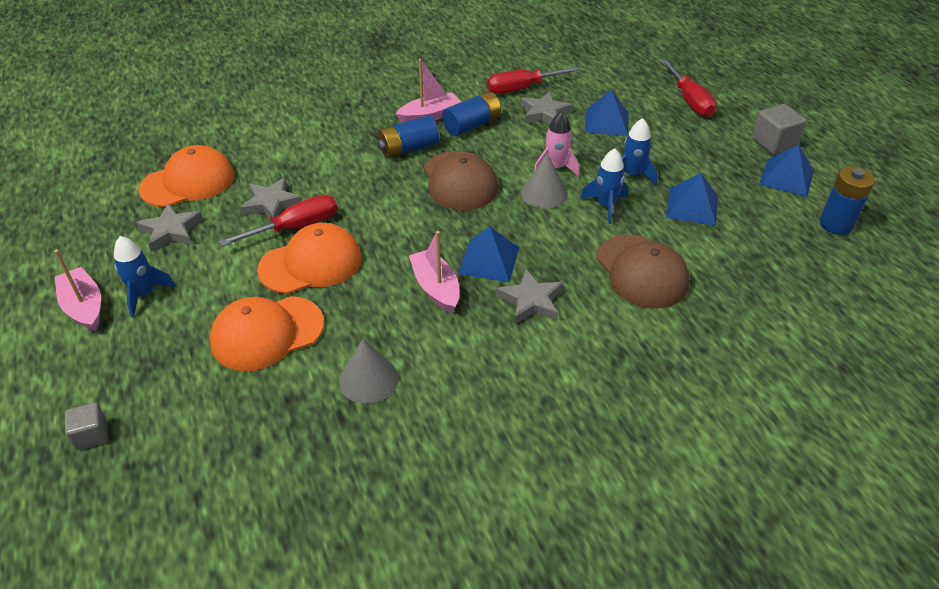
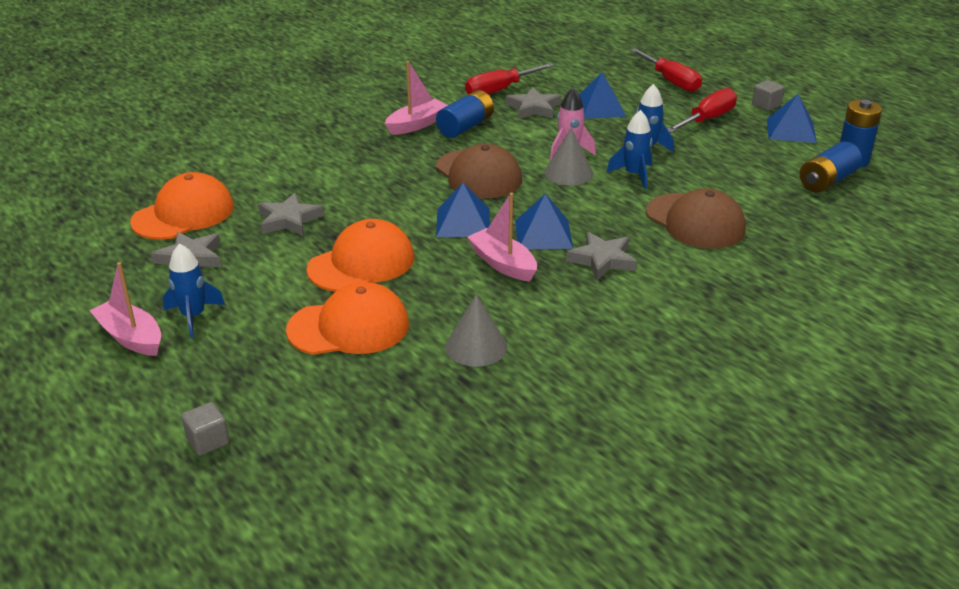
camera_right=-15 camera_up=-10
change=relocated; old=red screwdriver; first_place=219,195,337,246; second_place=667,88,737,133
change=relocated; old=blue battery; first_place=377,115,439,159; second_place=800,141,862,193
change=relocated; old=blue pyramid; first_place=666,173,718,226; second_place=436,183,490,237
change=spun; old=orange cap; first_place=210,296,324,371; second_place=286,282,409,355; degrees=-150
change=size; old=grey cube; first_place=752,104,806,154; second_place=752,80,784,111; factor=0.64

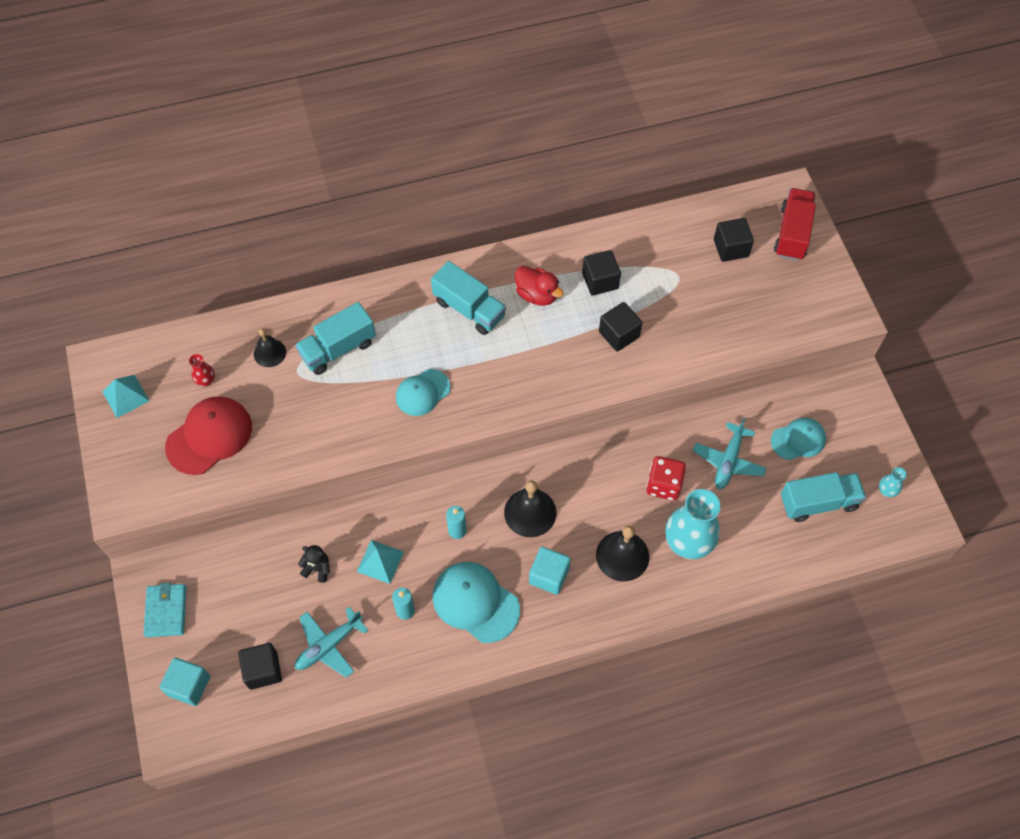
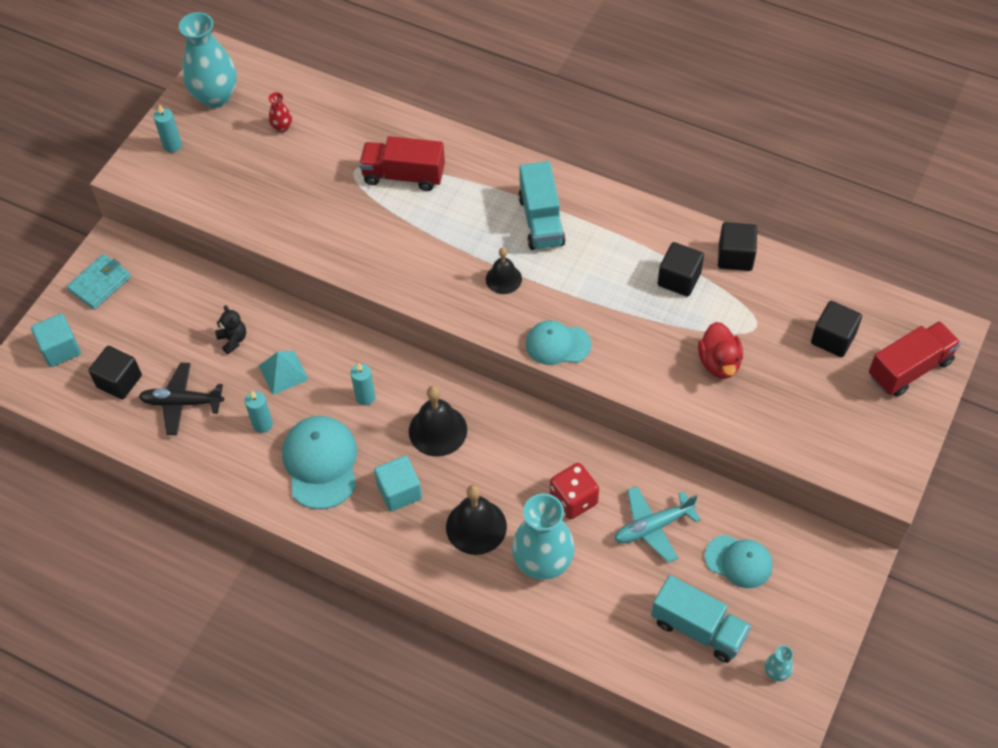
camera_right=45 camera_up=-5
change=missing; old=red cap; first_place=165,396,252,475
change=appeared; new=turquoise candle; second_place=153,104,182,153
change=relocated; old=black bell; first_place=254,328,286,367; second_place=486,248,522,294
change=relocated; old=turquoise cap; first_place=396,369,450,416; second_place=526,320,592,365
change=relocated; old=red duck; first_place=515,266,564,306; second_place=698,322,743,379
change=relocated; old=black cube; first_place=599,302,643,352; second_place=718,222,757,271
change=exchanged; old=turquoise pyramid; new=turquoise vase; first_place=102,375,149,418; second_place=179,12,237,108
change=colour; old=turquoise truck; new=red truck; first_place=295,302,376,375; second_place=359,136,445,191
change=colour; old=turquoise plane; new=black plane; first_place=295,607,368,678; second_place=139,363,224,435

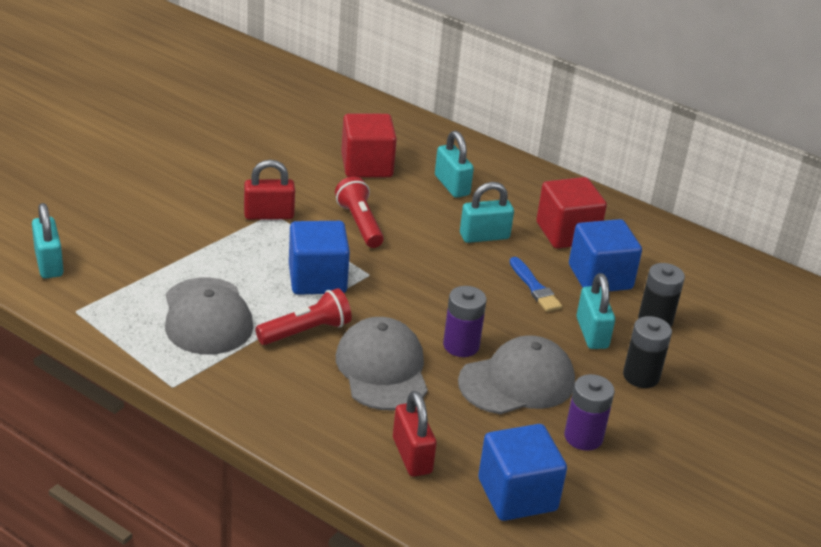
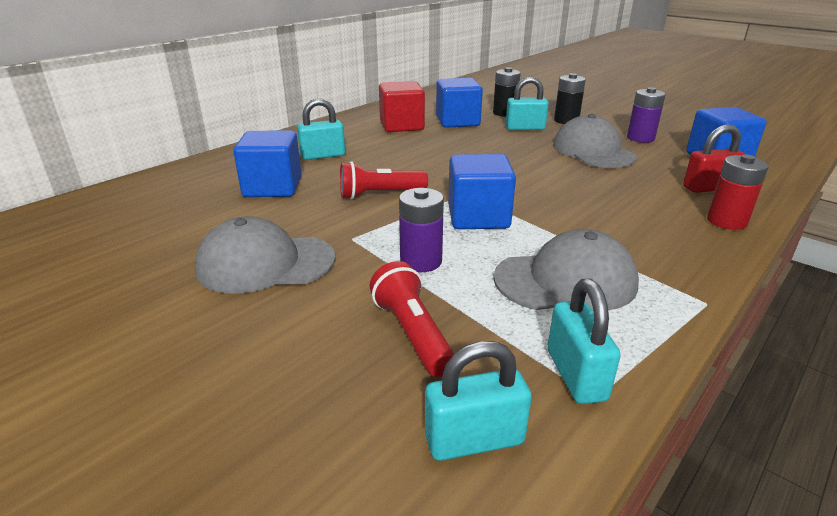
camera_right=-80 camera_up=-5
change=missing; old=red padlock; first_place=244,160,295,220
change=missing; old=blue brush; first_place=510,257,562,312
change=appeared; new=red battery; second_place=707,155,769,230
change=relocated; old=red flashlight; first_place=256,288,352,345; second_place=370,261,454,377
change=relocated; old=grey cap; first_place=336,317,428,410; second_place=195,216,336,294
change=relocated; old=purple battery; first_place=443,286,487,357; second_place=399,188,444,272
change=relocated; old=turquoise padlock; first_place=460,182,514,243; second_place=547,279,621,404
change=colour; old=red cube; new=blue cube; first_place=341,114,397,178; second_place=233,130,302,197

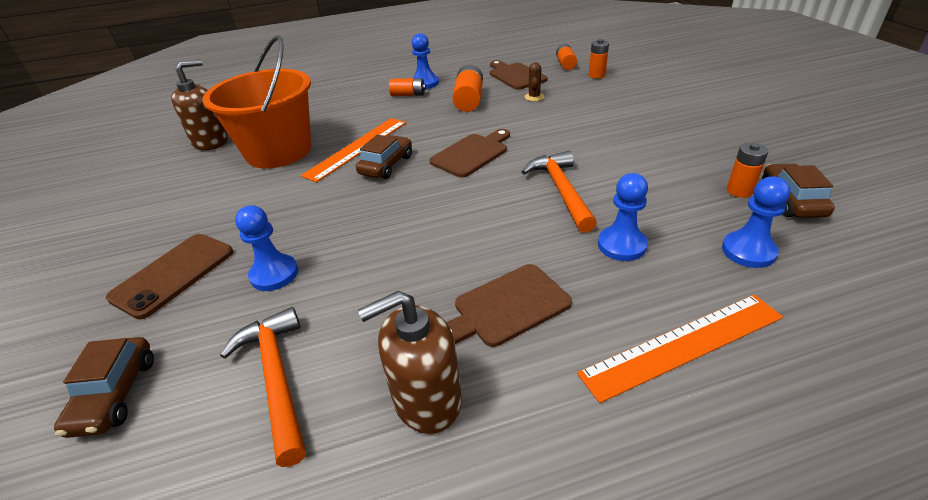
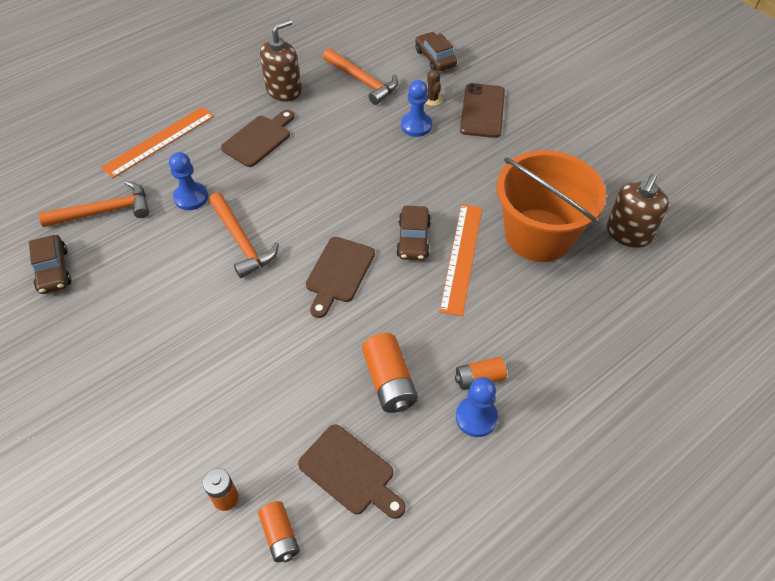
camera_right=155 camera_up=15
change=missing; old=orange battery; first_place=727,143,768,198
change=relocated; old=brown cactus; first_place=524,62,545,101; second_place=425,70,443,106
change=exchanged; old=blue pawn; new=orange hammer; first_place=722,177,790,268; second_place=39,181,149,227

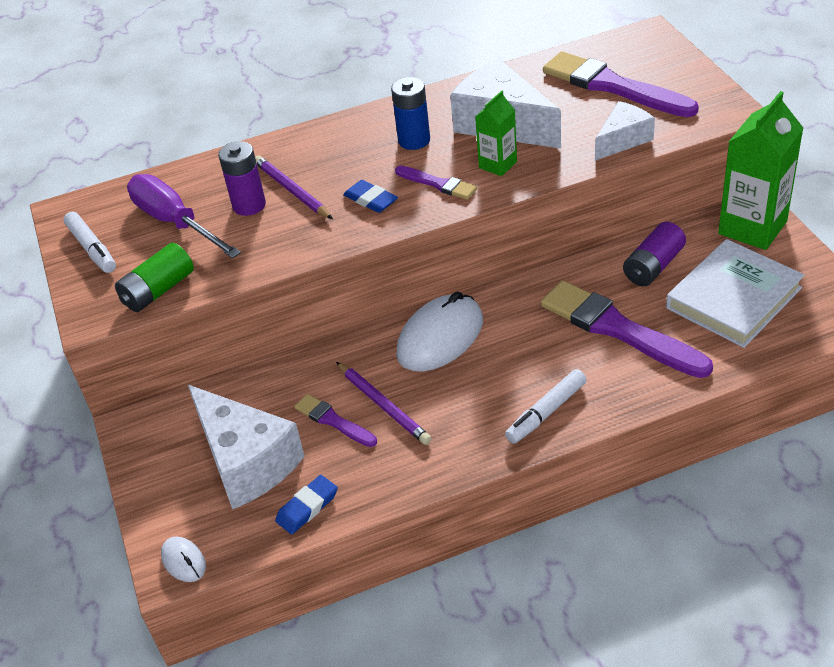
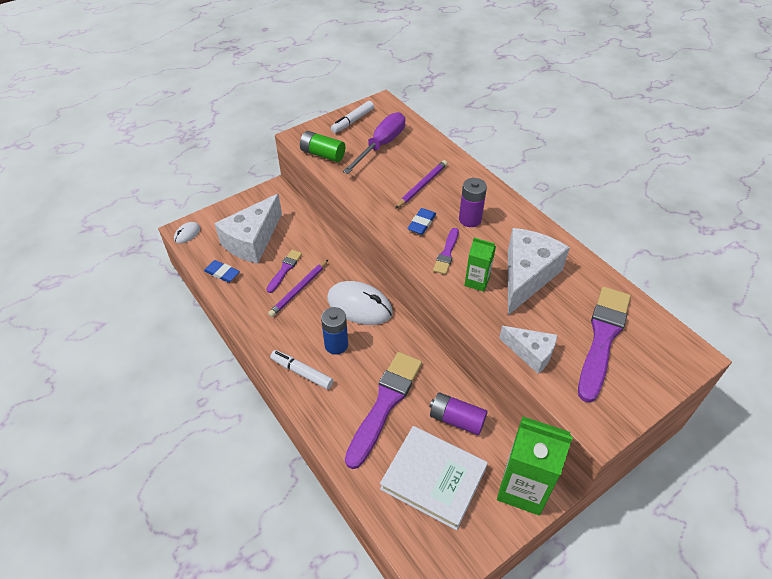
camera_right=70 camera_up=5
change=relocated; old=purple battery; first_place=218,141,266,216; second_place=459,178,487,227
change=relocated; old=blue battery; first_place=391,77,430,150; second_place=321,307,348,355

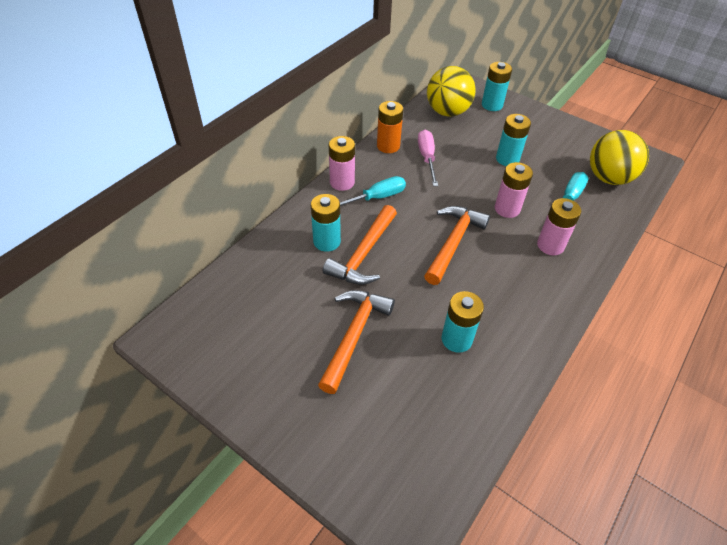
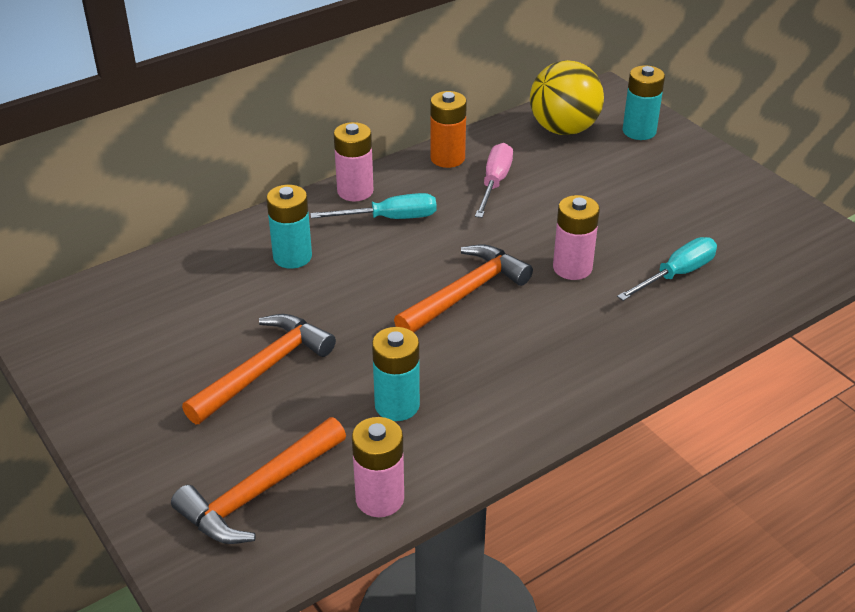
camera_right=20 camera_up=-10
change=missing; old=turquoise battery; first_place=496,114,531,166
change=missing; old=yellow ball; first_place=590,130,649,185
change=relocated; old=orange hammer; first_place=323,205,397,285; second_place=171,417,346,544
change=relocated; old=pink battery; first_place=537,198,581,255; second_place=352,417,404,517

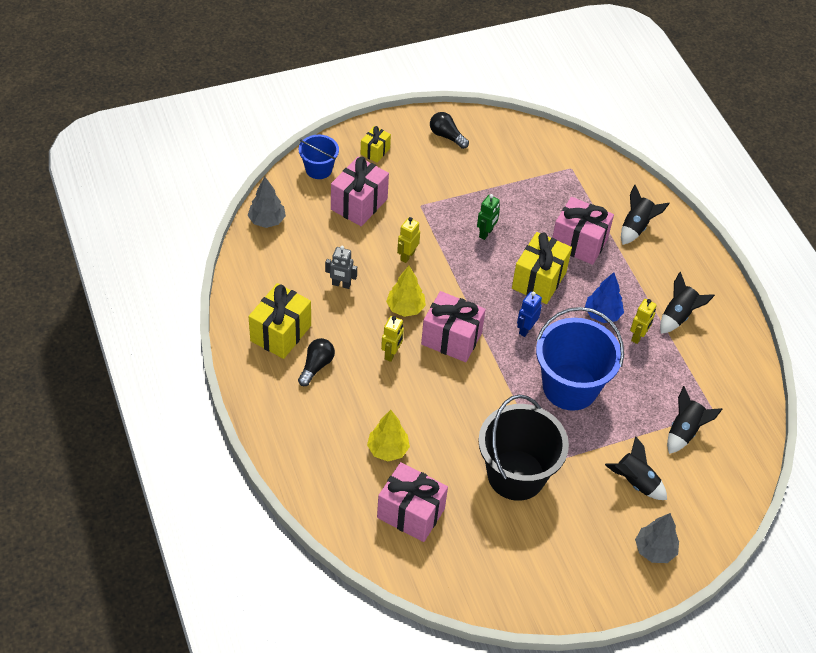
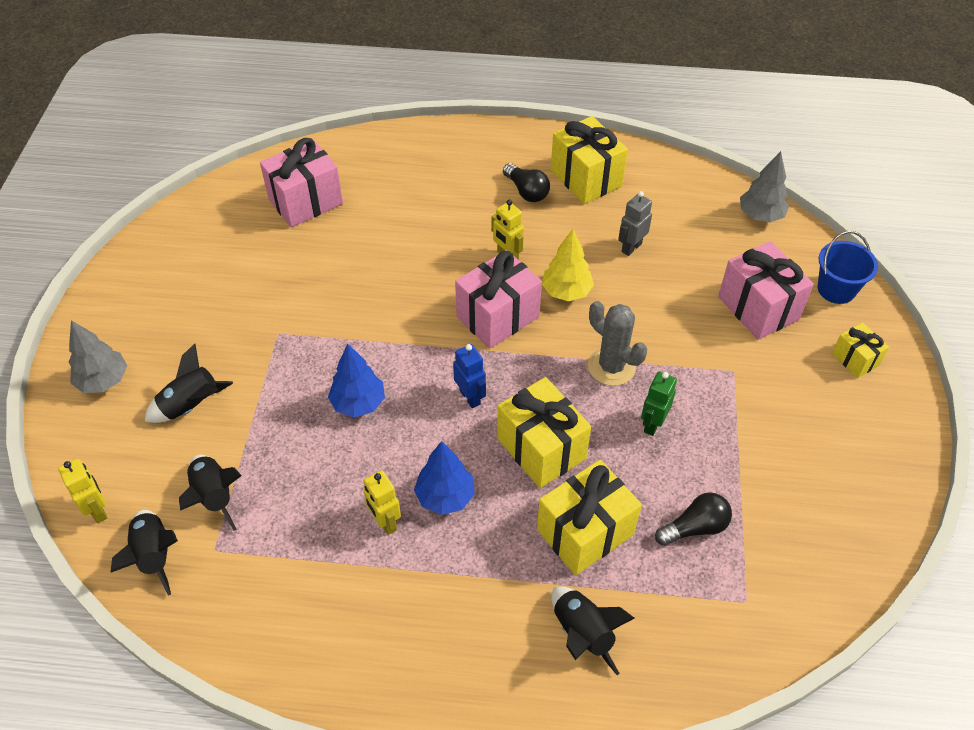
camera_right=120 camera_up=0
change=missing; old=yellow tree; first_place=367,410,410,461
change=missing; old=black bucket; first_place=478,395,569,501
change=appeared; new=grey cactus; second_place=588,301,647,386
change=relocated; old=yellow robot; first_place=397,217,420,263; second_place=58,459,107,523
change=relocated; old=black light bulb; first_place=430,112,469,149; second_place=655,492,732,546
change=relocated; old=black rocket; first_place=660,272,715,334; second_place=110,510,178,596
change=exchanged; old=blue bucket; new=blue tree; first_place=536,307,624,411; second_place=328,344,385,417
change=colour; old=pink gift; new=yellow gift; first_place=552,197,614,265; second_place=537,460,642,575
change=spun; old=green robot; first_place=477,194,500,240; second_place=641,371,677,436; degrees=60

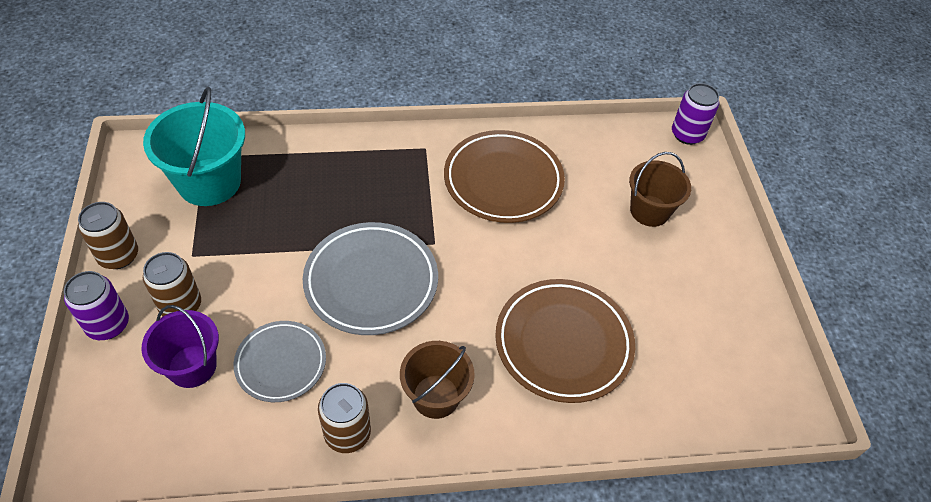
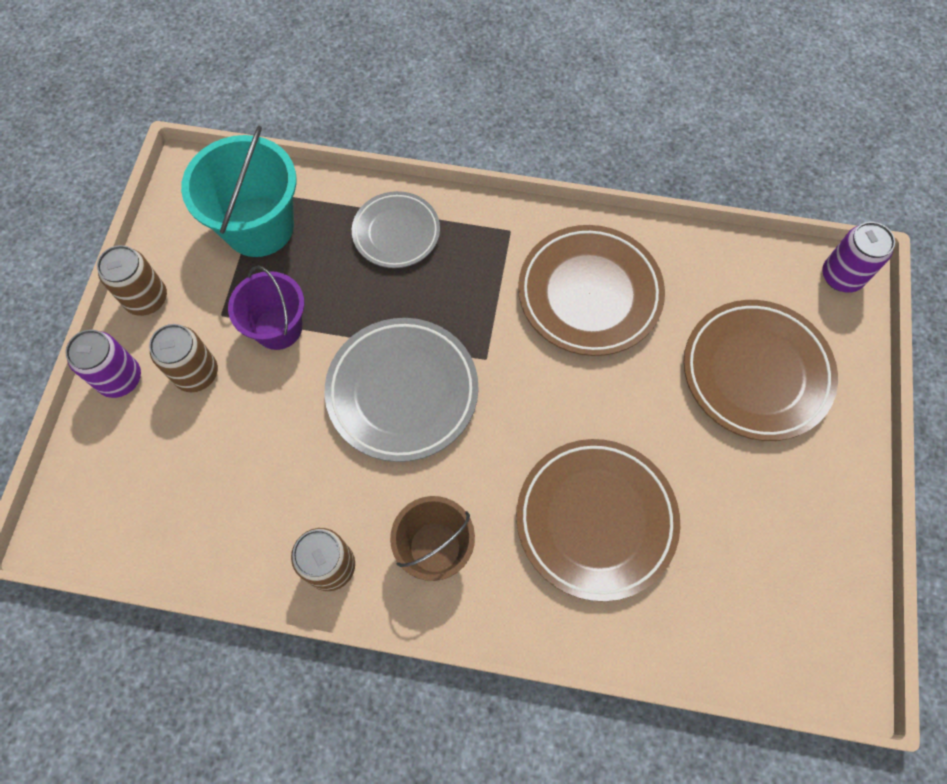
camera_right=20 camera_up=15
change=relocated; old=purple bucket; first_place=141,305,219,388; second_place=228,265,305,350
change=relocated; old=grey plate; first_place=234,321,326,402; second_place=352,191,440,268
change=exchanged; old=brown bucket; new=brown plate; first_place=629,152,691,227; second_place=684,300,838,441

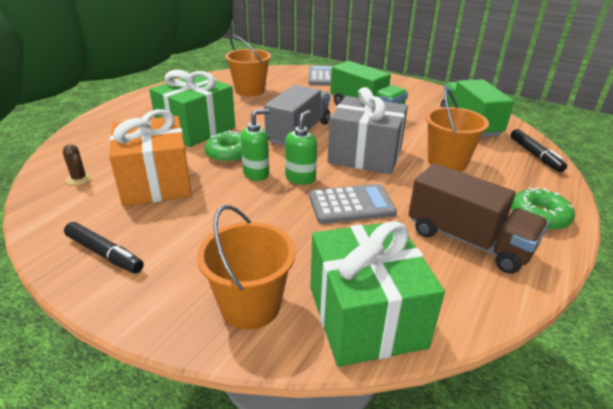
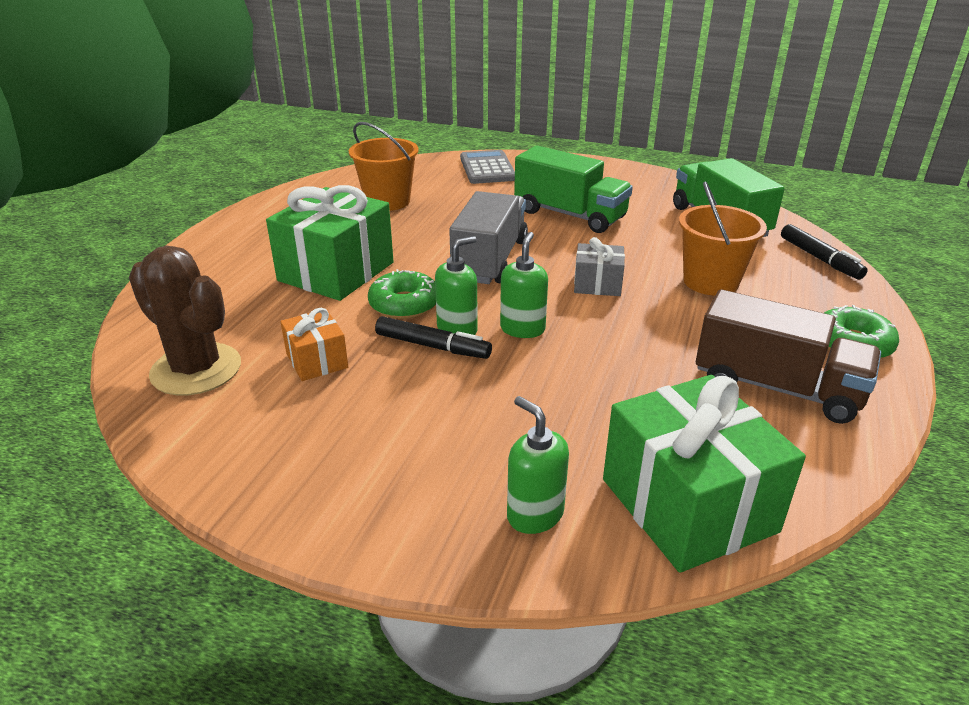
camera_right=-10 camera_up=0
change=missing; old=grey calculator; first_place=309,184,397,224
change=relocated; old=black marker; first_place=64,222,144,273; second_place=375,316,492,359
change=exchanged; old=orange bucket; new=green soap dispenser; first_place=197,205,296,330; second_place=507,396,569,534
change=size; old=brown cactus; first_place=63,144,92,185; second_place=129,245,241,396; factor=2.34
change=size; old=orange gift; first_place=109,109,192,206; second_place=281,308,348,381; factor=0.5
change=size; old=grey gift; first_place=327,87,408,174; second_place=574,237,625,296; factor=0.5

